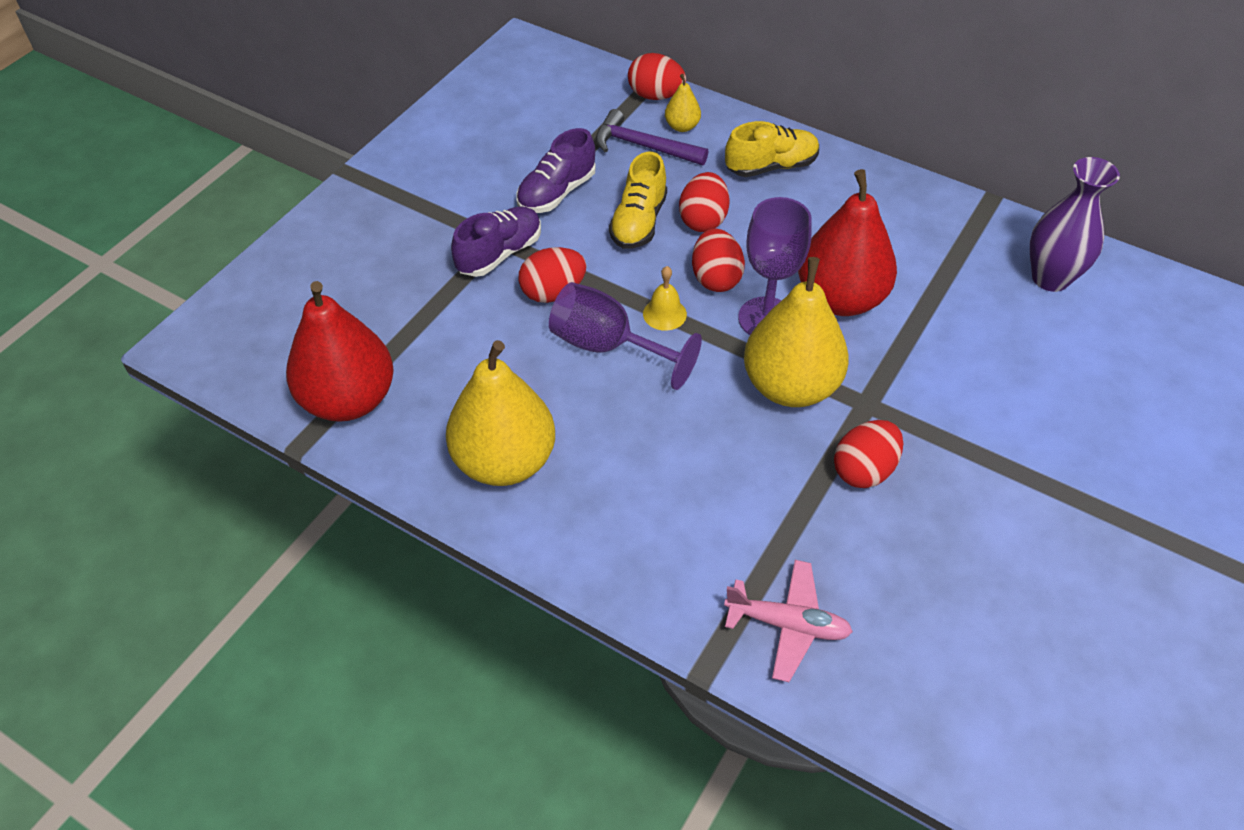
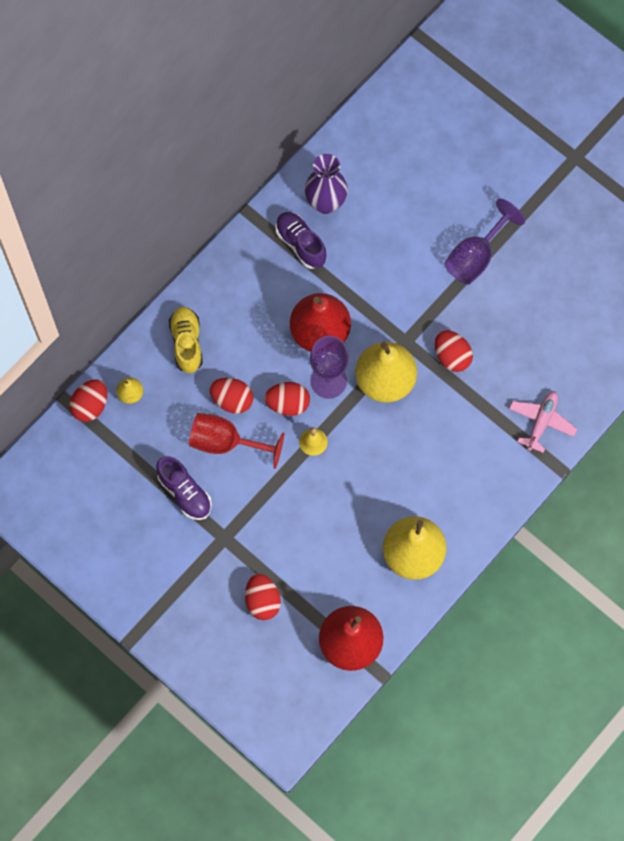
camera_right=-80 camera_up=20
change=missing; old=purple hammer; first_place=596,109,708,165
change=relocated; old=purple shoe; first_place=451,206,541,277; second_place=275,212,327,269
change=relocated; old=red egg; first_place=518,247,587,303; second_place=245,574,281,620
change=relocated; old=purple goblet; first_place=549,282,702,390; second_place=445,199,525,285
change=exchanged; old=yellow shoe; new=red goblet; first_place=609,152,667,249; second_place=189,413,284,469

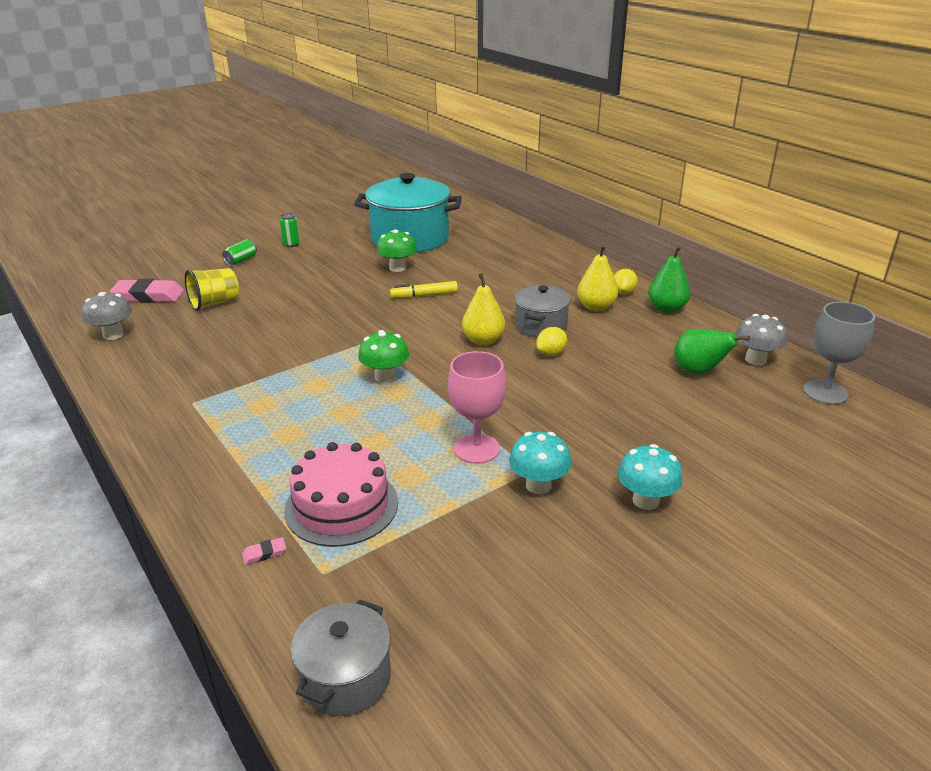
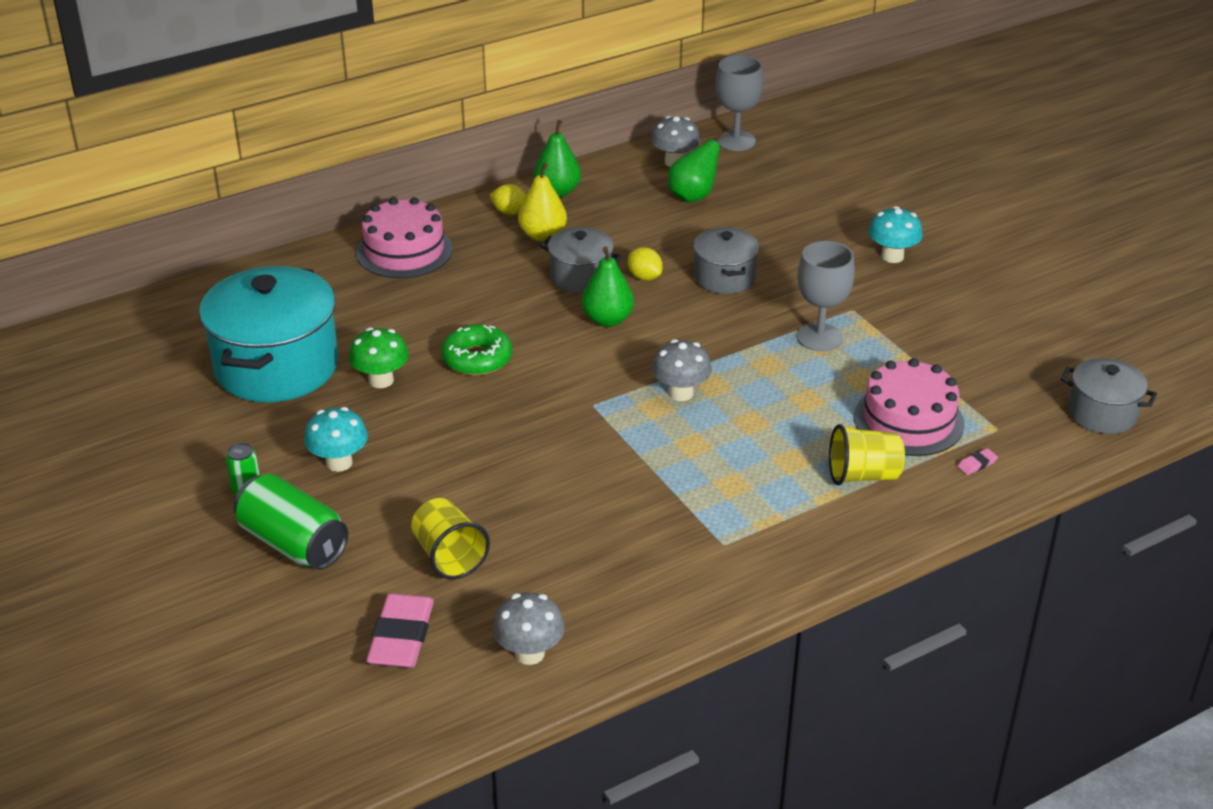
camera_right=-85 camera_up=5
change=appeared; new=pink cake; second_place=356,197,453,278
change=appeared; new=grey pot; second_place=693,228,760,294
change=appeared; new=yellow cup; second_place=829,424,905,485
change=relocated; old=turquoise mushroom; first_place=509,432,571,494; second_place=304,407,368,472
change=exchanged; old=yellow marker; new=green donut; first_place=390,281,458,298; second_place=441,324,512,376
change=colour; old=green mushroom; new=grey mushroom; first_place=358,330,409,383; second_place=652,339,712,401
change=colour; old=pink goblet; new=grey goblet; first_place=448,351,506,464; second_place=797,241,855,352
change=colour; old=yellow pear; new=green pear; first_place=462,273,505,346; second_place=582,247,634,327
change=spun; old=pink eraser; first_place=242,537,286,565; second_place=957,448,998,475; degrees=75
change=size; old=green can; first_place=222,240,257,265; second_place=234,474,348,570; factor=2.03

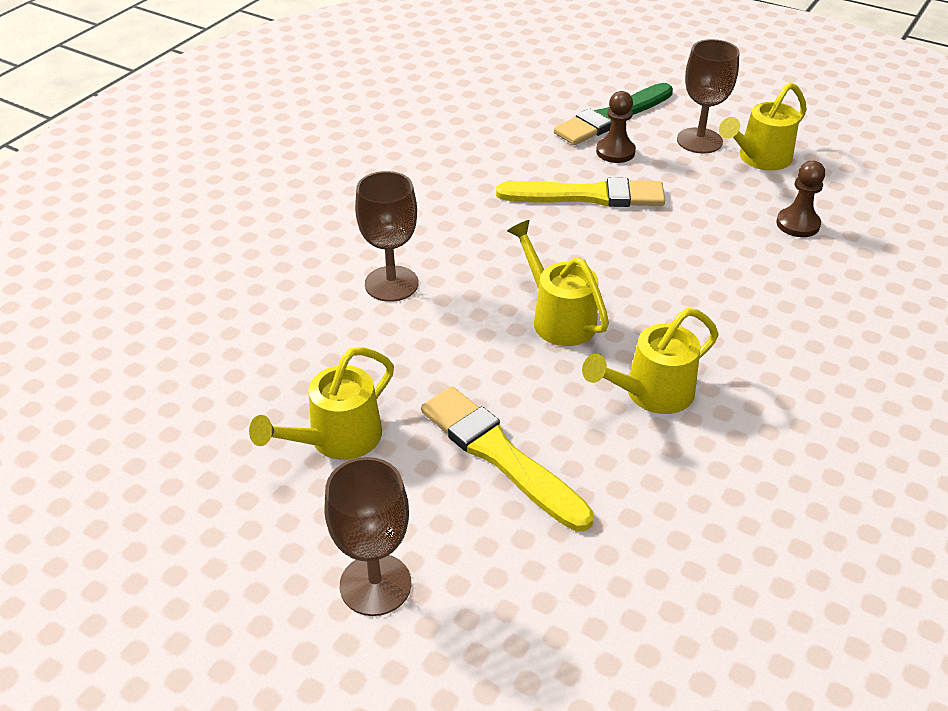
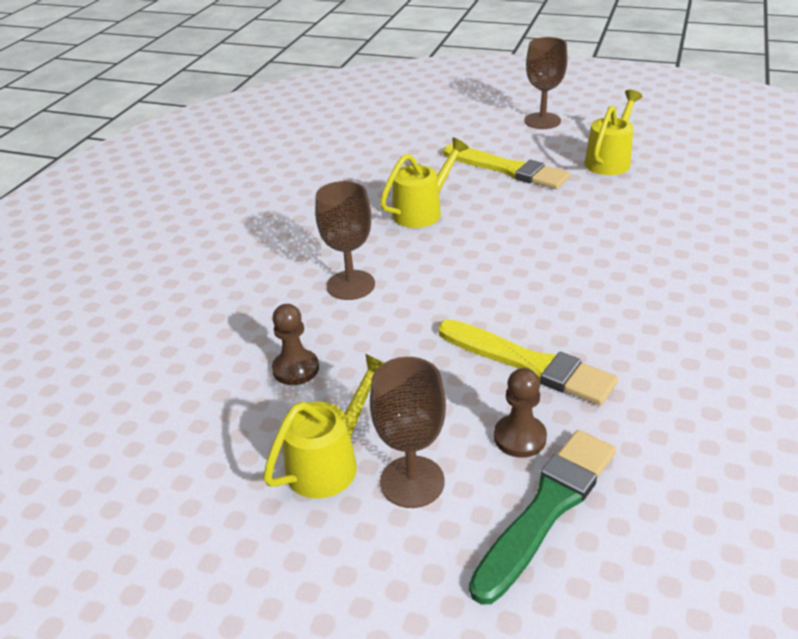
camera_right=170 camera_up=-5
change=missing; old=yellow watering can; first_place=507,220,609,346
change=relocated; old=brown goblet; first_place=355,171,419,302; second_place=315,181,375,300
change=spun; old=yellow brush; first_place=496,177,665,207; second_place=438,319,618,405; degrees=-135

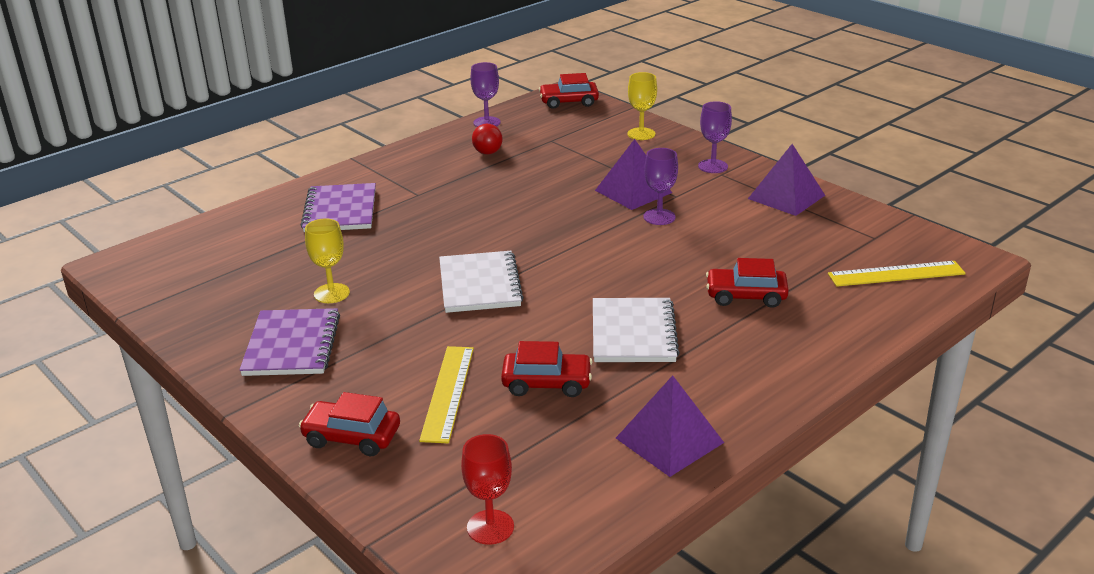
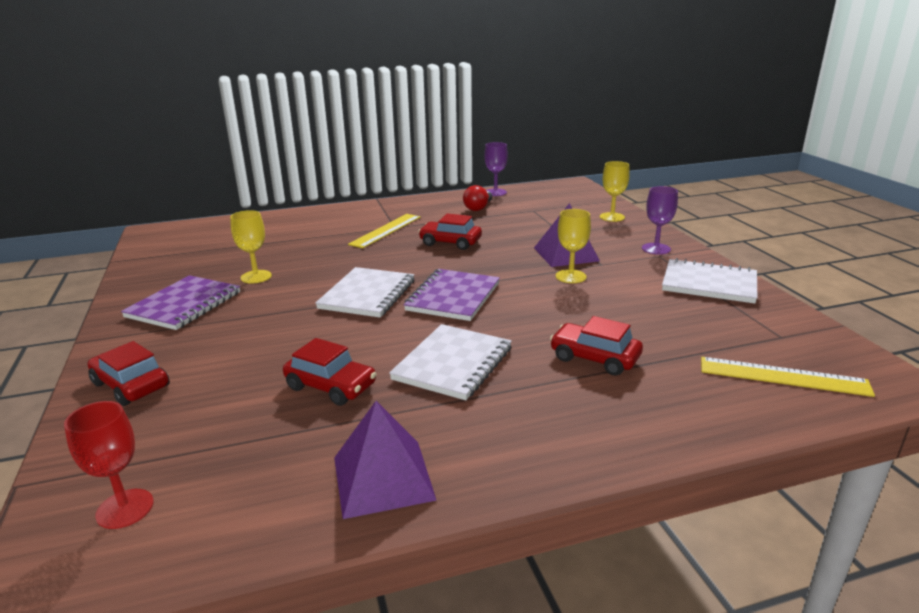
camera_right=25 camera_up=-5
change=relocated; old=purple notebook; first_place=300,183,376,232; second_place=404,269,500,321
change=relocated; old=yellow ruler; first_place=419,346,474,443; second_place=348,214,421,248
change=relocated; old=red car; first_place=539,73,599,109; second_place=418,213,482,250
change=exchanged; old=purple pyramid; new=white notebook; first_place=748,144,825,216; second_place=662,258,757,304
change=colour; old=purple goblet; new=yellow goblet; first_place=643,148,678,225; second_place=556,209,591,283

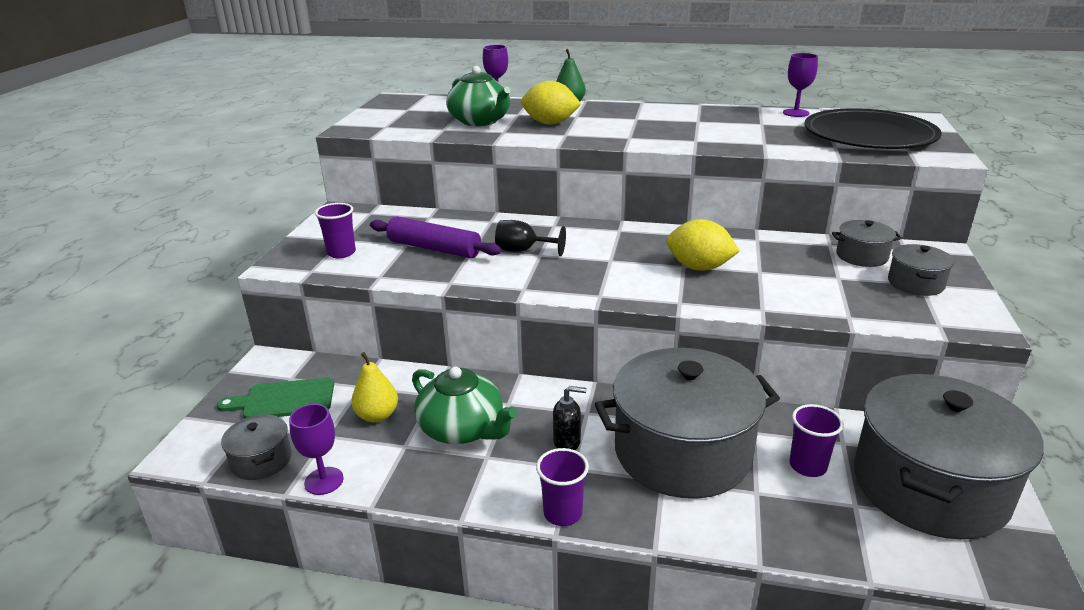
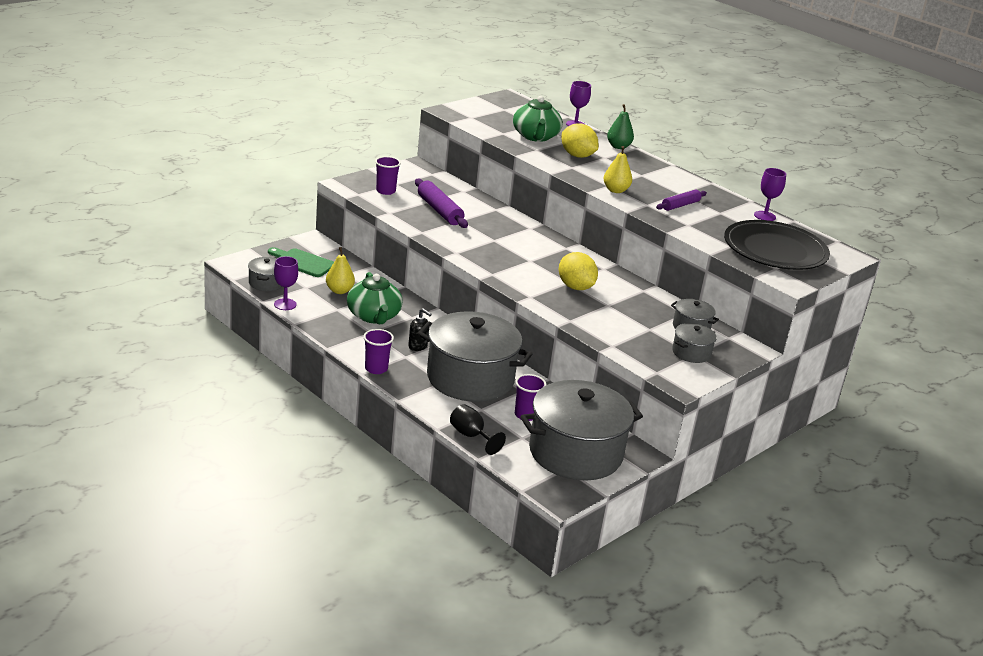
camera_right=30 camera_up=0
change=appeared; new=yellow pear; second_place=603,146,632,193
change=appeared; new=purple rolling pin; second_place=656,190,707,211
change=relocated; old=black goblet; first_place=495,220,566,256; second_place=450,404,506,455

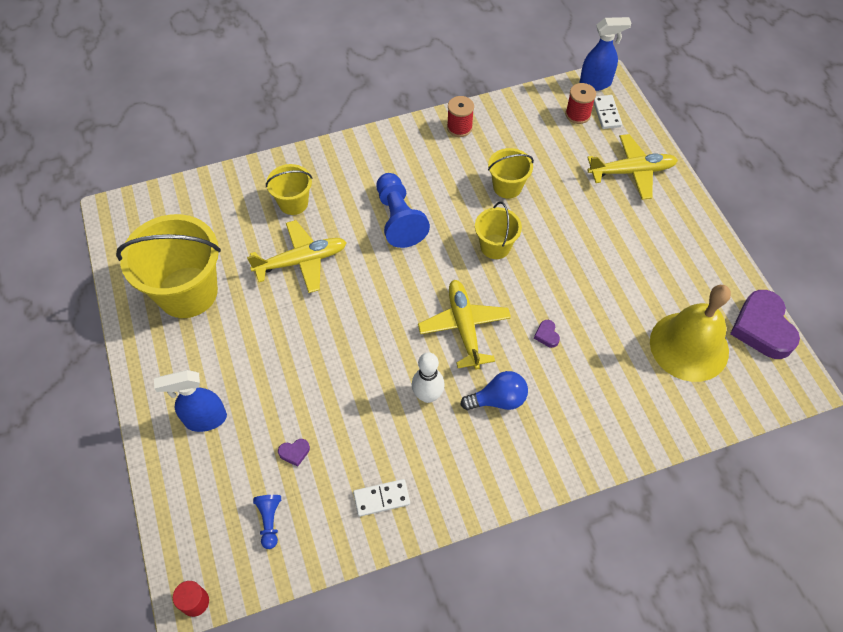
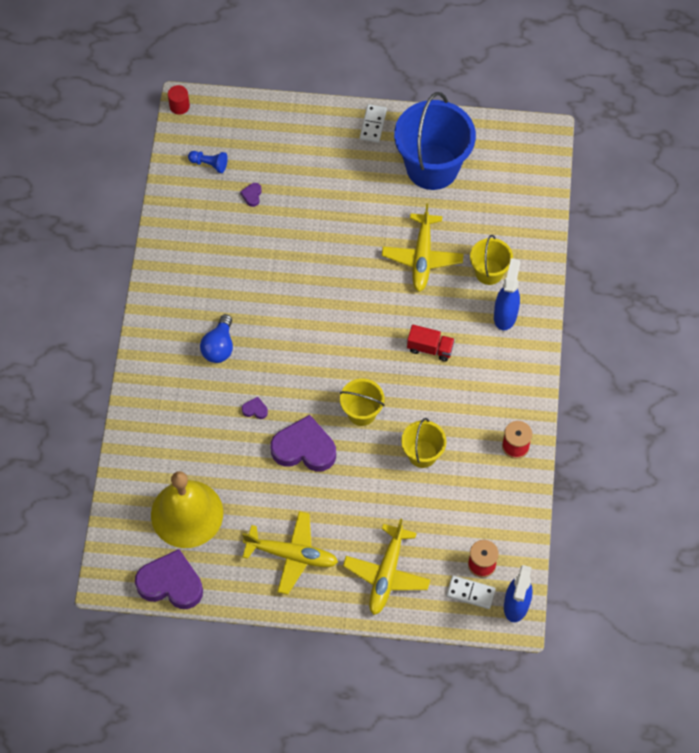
camera_right=115 camera_up=5
change=missing; old=white bowling pin; first_place=412,352,445,403
change=appeared; new=purple heart; second_place=271,415,336,472
change=relocated; old=blue spray bottle; first_place=154,370,227,432; second_place=494,258,520,330
change=relocated; old=white domino; first_place=353,479,410,517; second_place=360,104,387,143
change=relocated; old=yellow plane; first_place=418,280,511,370; second_place=242,511,338,595
change=exchanged; old=blue pawn; new=red truck; first_place=377,173,430,248; second_place=407,325,455,361
change=colour; old=yellow bucket; new=blue bucket; first_place=116,214,221,318; second_place=394,92,476,190

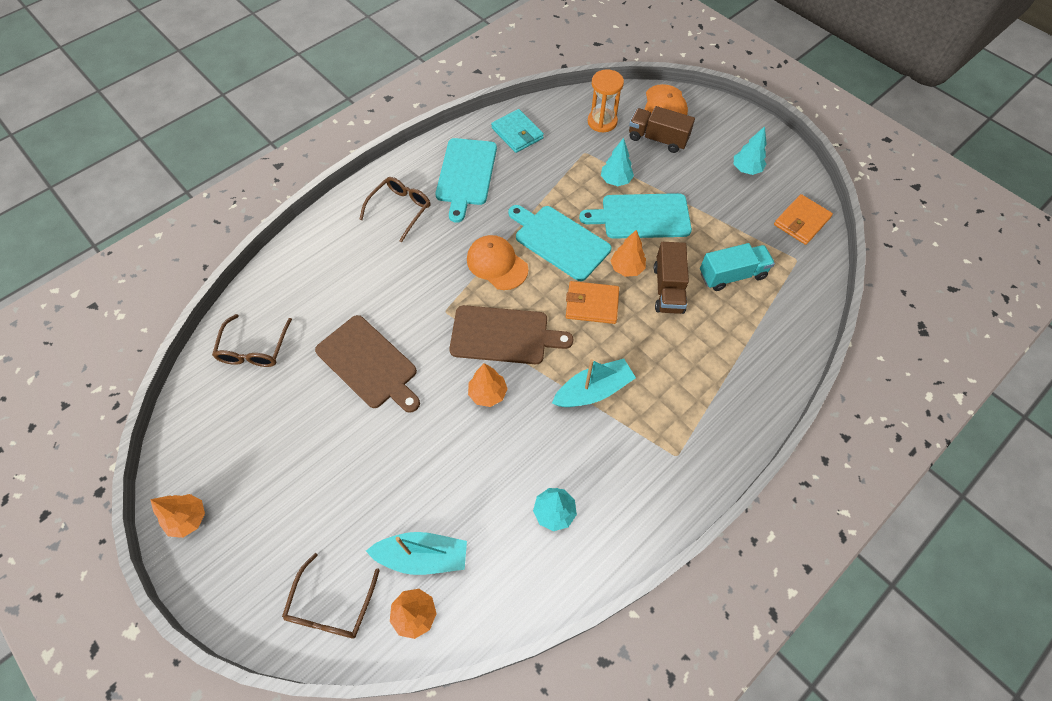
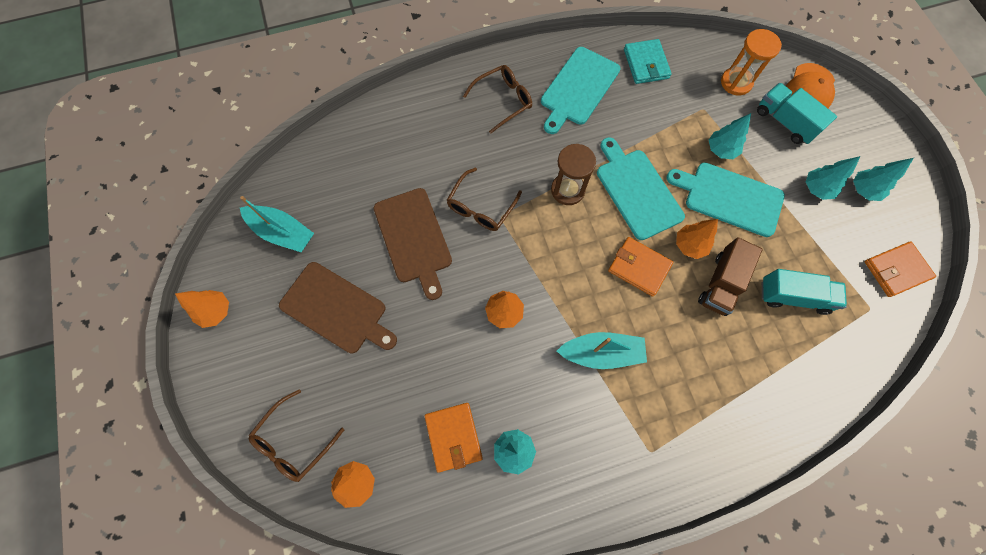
camera_right=25 camera_up=10
change=appeared; new=orange wallet; second_place=425,403,483,473
change=appeared; new=turquoise tree; second_place=806,156,861,200
change=relocated; old=brown glasses; first_place=212,314,292,367; second_place=446,168,522,231
change=relocated; old=turquoise boat; first_place=366,532,467,575; second_place=240,196,314,252
change=relocated; old=brown cutting board; first_place=449,305,574,364; second_place=279,262,397,353
change=exchanged; old=orange cap; new=brown hourglass; first_place=467,235,528,290; second_place=551,144,596,205
change=colour; old=brown truck; new=turquoise truck; first_place=629,106,695,153; second_place=757,83,837,144

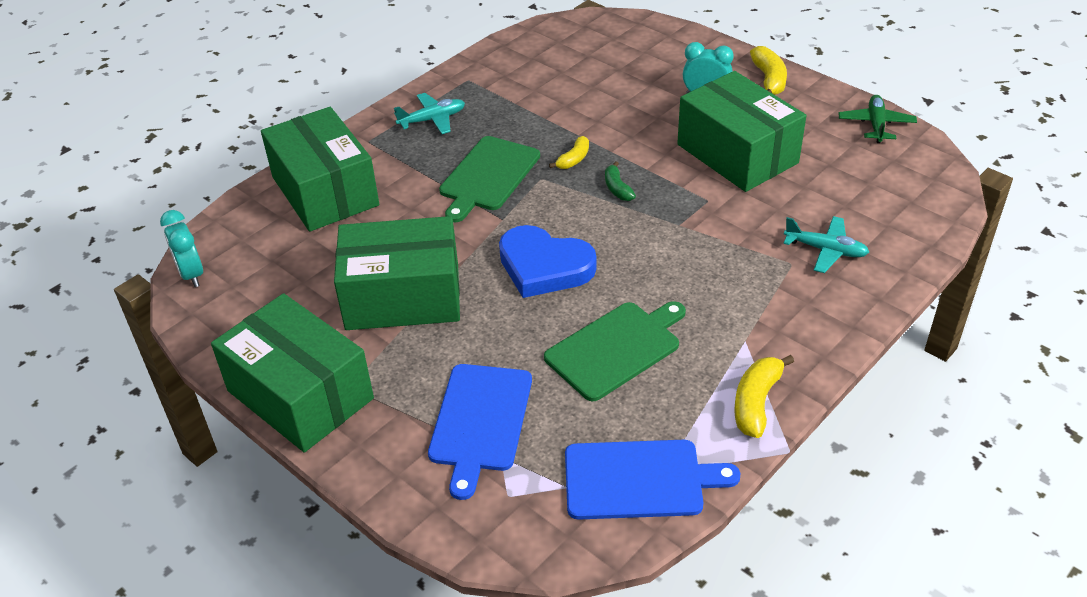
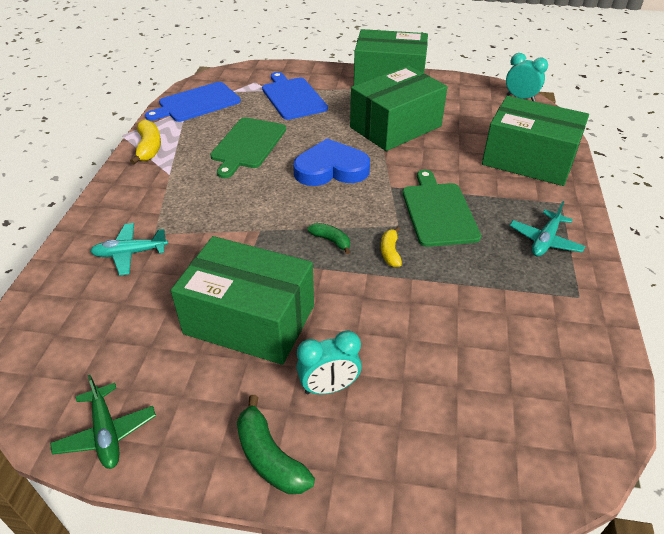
camera_right=145 camera_up=0
change=colour; old=yellow banana; new=green banana; first_place=750,46,787,95; second_place=237,395,315,494

